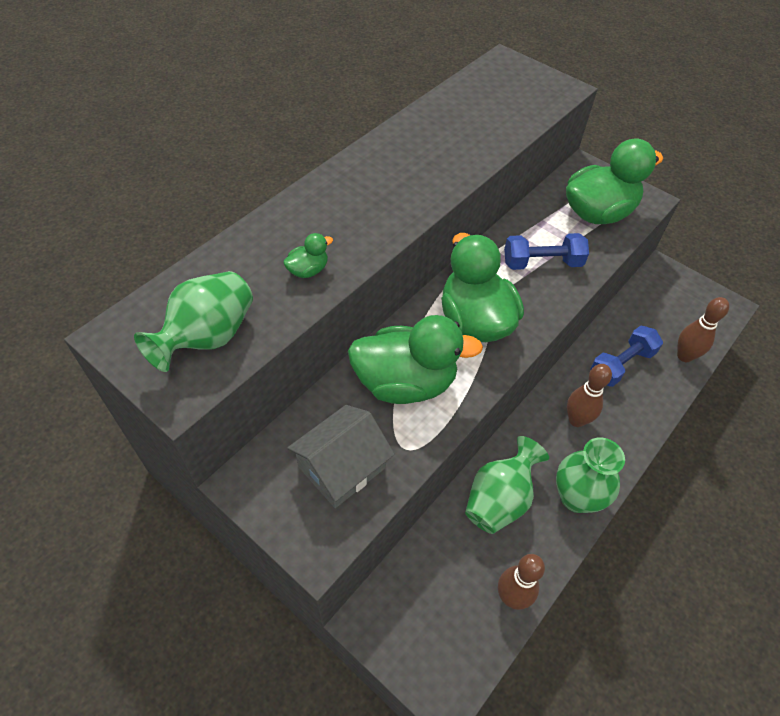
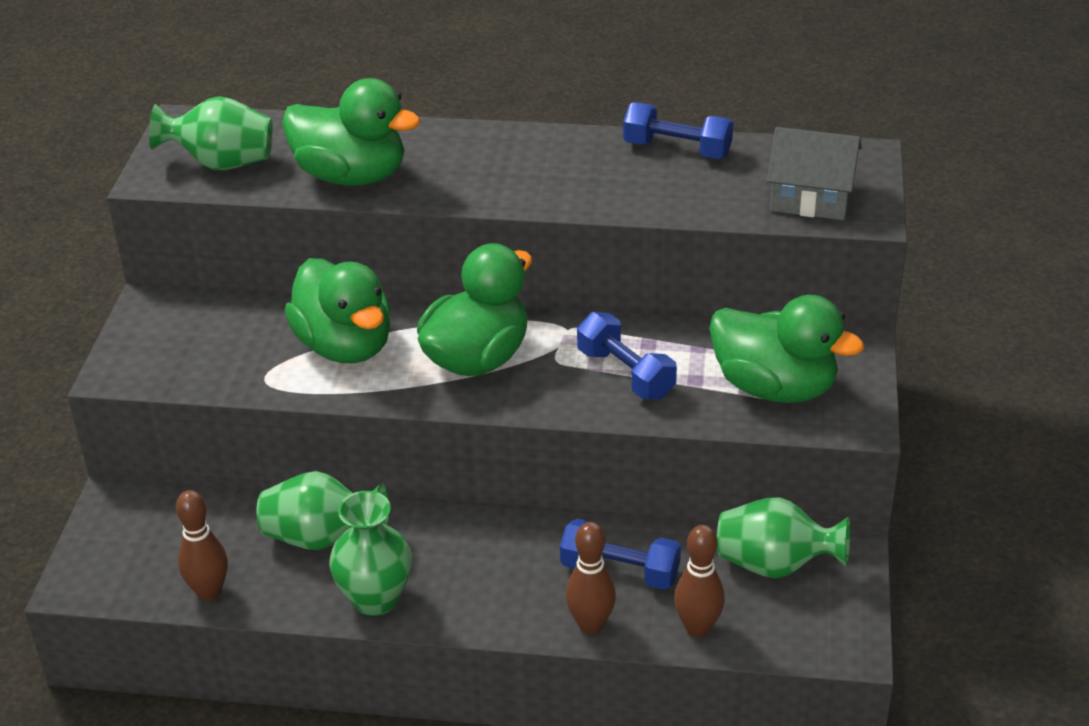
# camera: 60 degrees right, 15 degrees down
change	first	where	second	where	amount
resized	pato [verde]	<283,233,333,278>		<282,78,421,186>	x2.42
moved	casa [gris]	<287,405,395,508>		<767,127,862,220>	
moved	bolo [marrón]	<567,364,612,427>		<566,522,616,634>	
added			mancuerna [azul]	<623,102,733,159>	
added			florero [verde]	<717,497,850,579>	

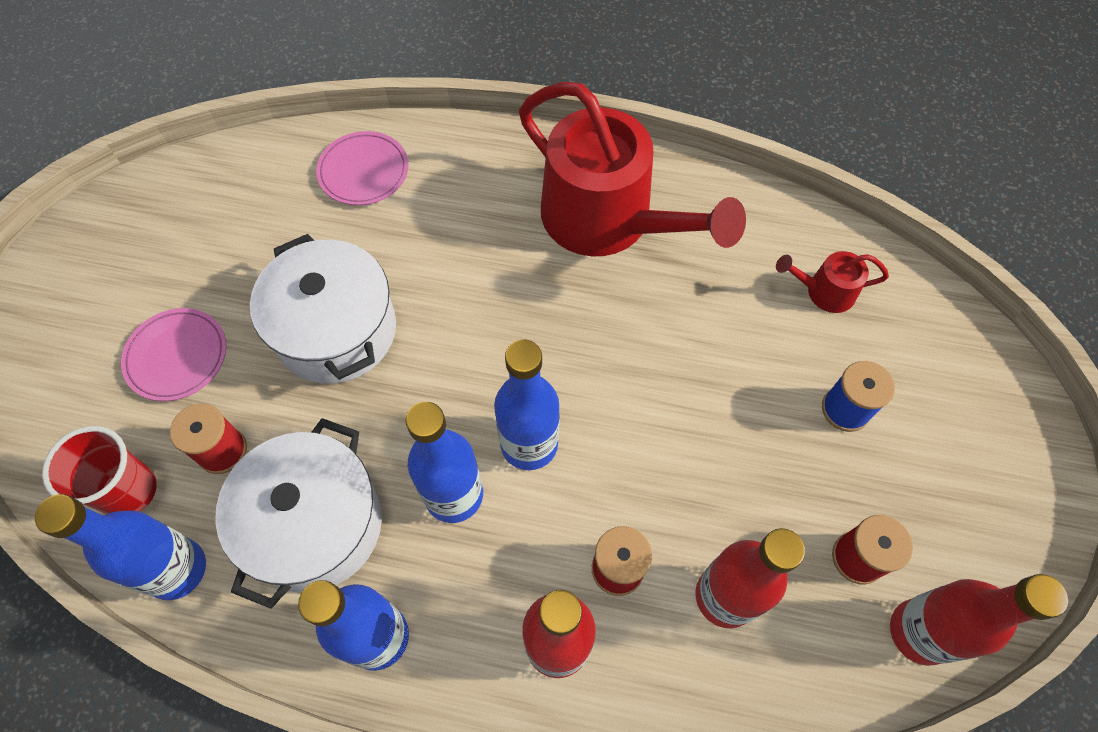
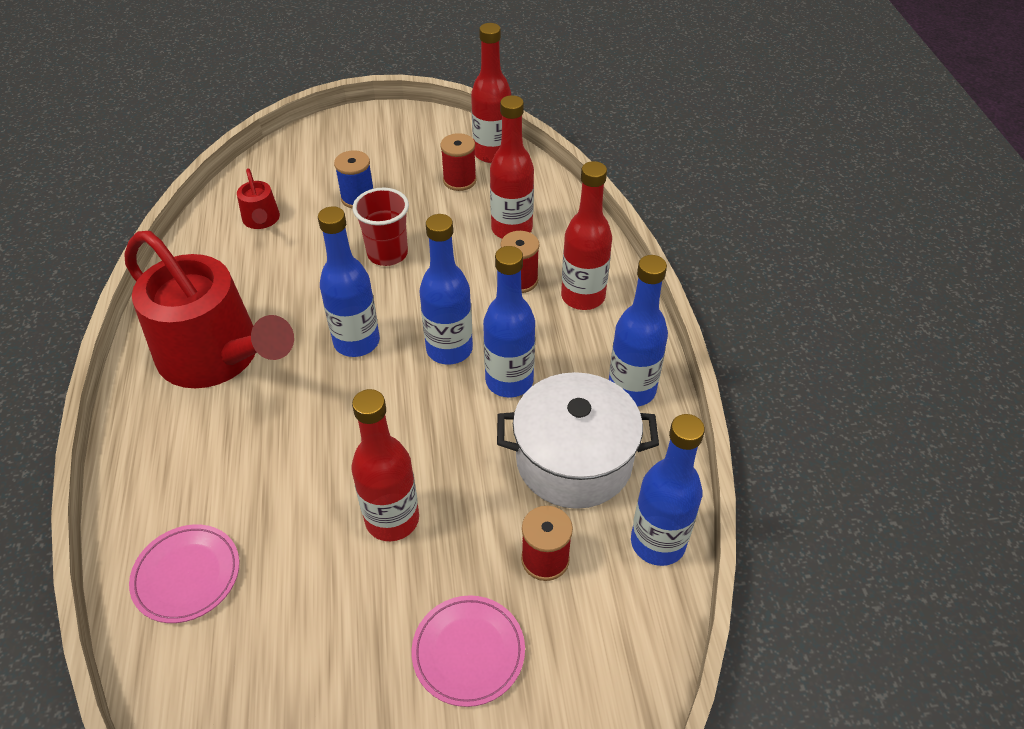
# camera: 110 degrees left, 15 degrees down
change	first	where	second	where	amount
moved	vaso [rojo]	<42,426,157,514>		<353,187,409,266>	
replaced	olla [blanco]	<250,234,396,384>	botella [rojo]	<351,389,419,541>	
turned	regadera [rojo]	<519,82,746,256>		<124,231,294,388>	105 degrees clockwise
added			botella [azul]	<318,206,380,357>	

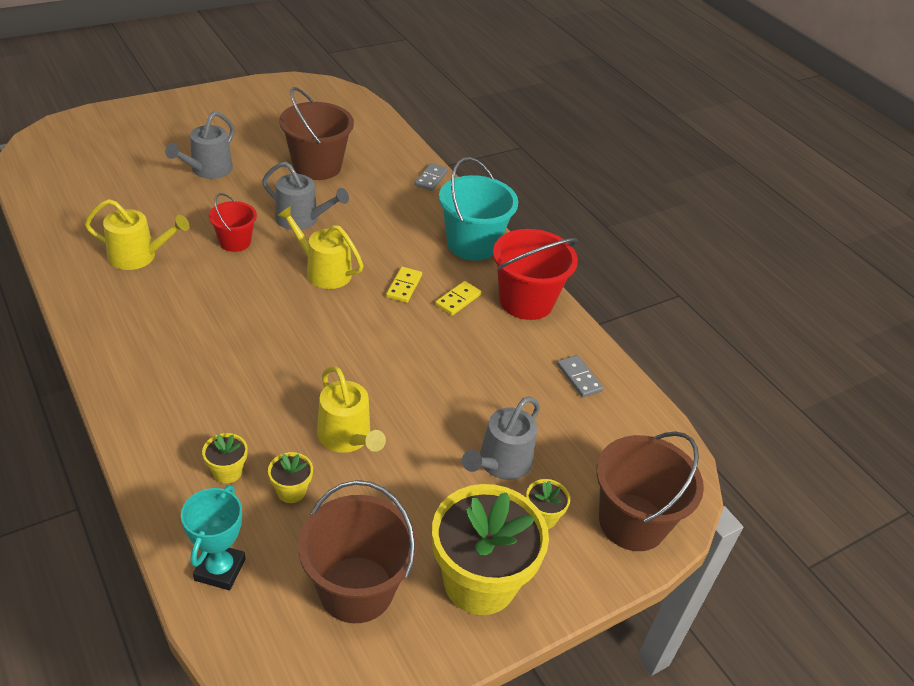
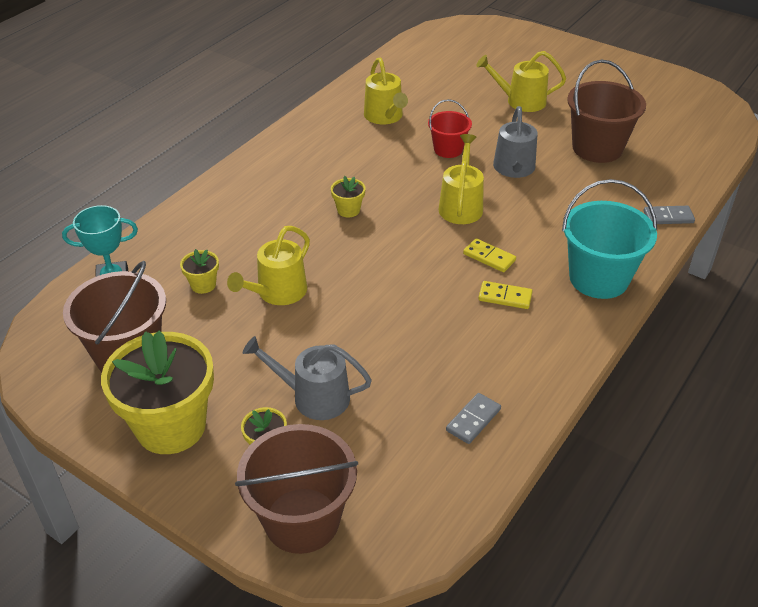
# camera: 70 degrees right, 0 degrees up
change	first	where	second	where	amount
recoloured	regadera [gris]	<165,111,235,179>	regadera [amarillo]	<476,51,566,112>	
moved	maceta [amarillo]	<202,433,248,484>		<331,176,365,218>	
turned	ficha de dominó [amarillo]	<386,267,422,303>		<463,238,516,272>	45 degrees clockwise
removed	balde [rojo]	<493,229,578,320>			

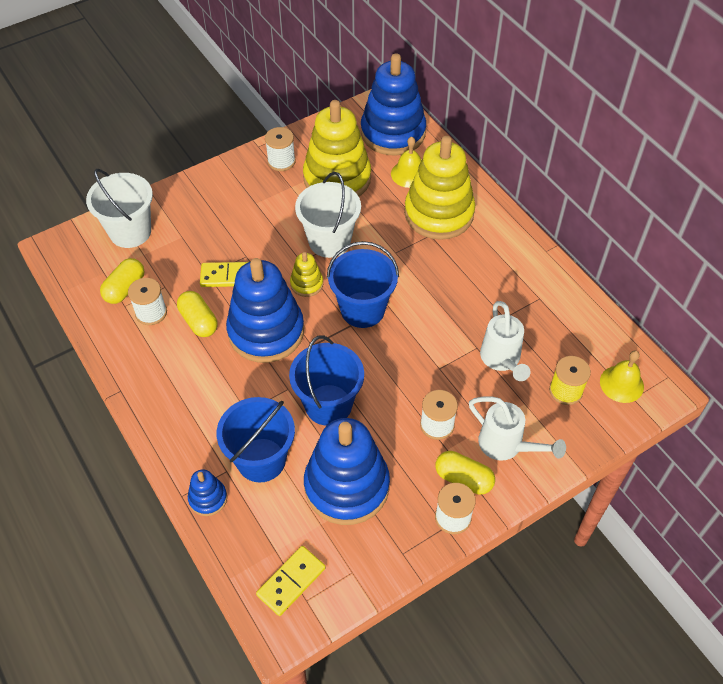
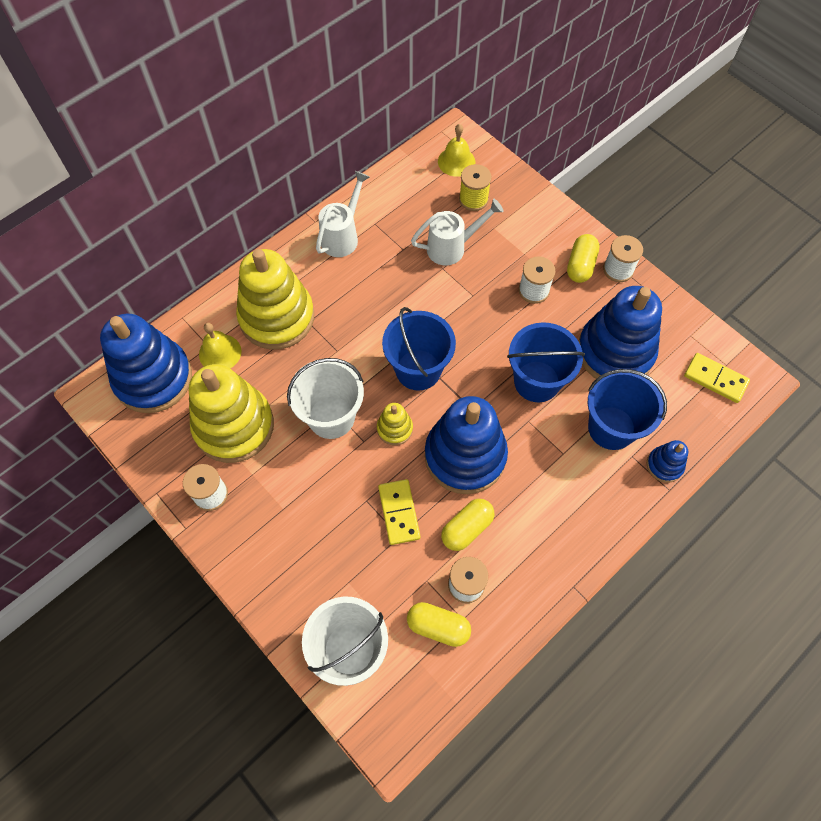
# camera: 100 degrees left, 10 degrees up
change	first	where	second	where	amount
moved	regadera [blanco]	<469,397,566,461>		<316,171,370,257>	

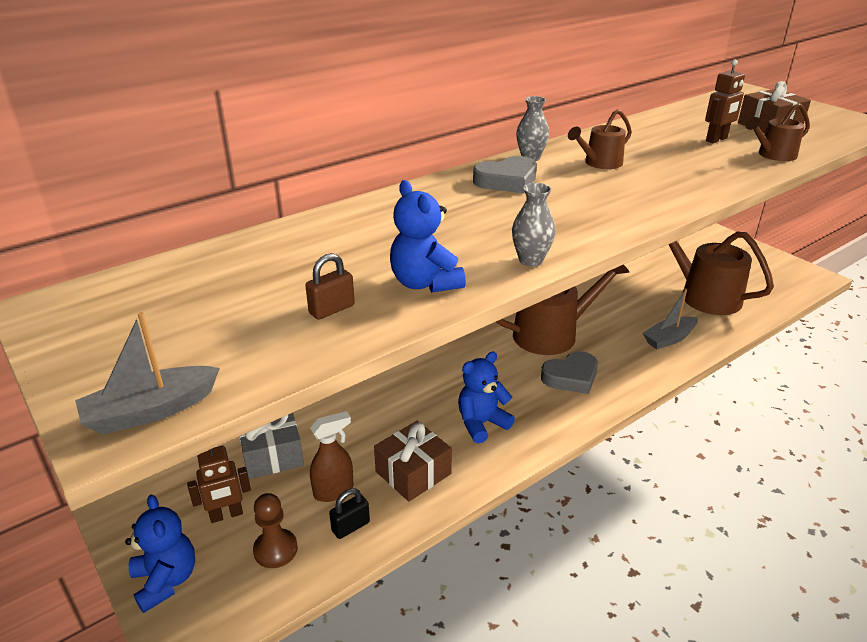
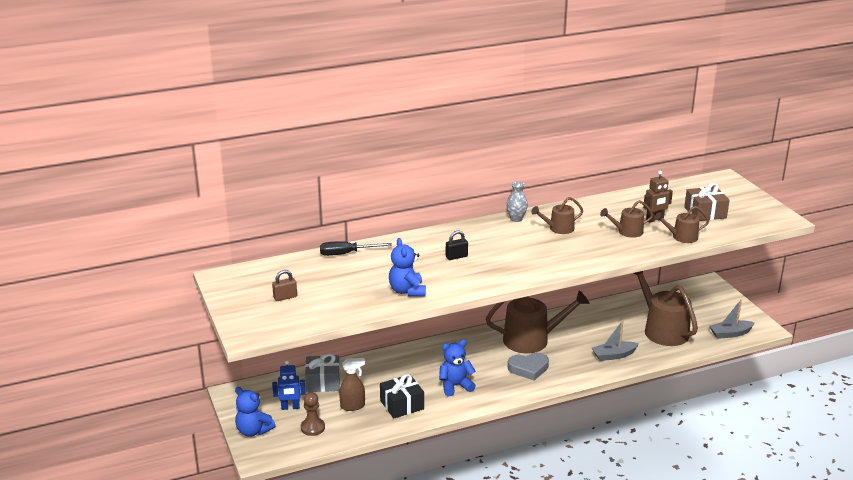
# camera: 15 degrees right, 5 degrees down
change	first	where	second	where	amount
moved	barco [gris]	<75,312,220,435>		<709,299,755,339>	
turned	osito [azul]	<125,494,195,613>		<235,387,276,437>	135 degrees clockwise
recoloured	robot [marrón]	<187,446,251,523>	robot [azul]	<272,361,306,410>	
moved	candado [marrón]	<305,253,355,320>		<272,270,297,301>	
moved	candado [negro]	<329,488,370,539>		<446,231,468,260>	
recoloured	regalo [marrón]	<374,421,452,502>	regalo [negro]	<380,374,424,419>	
removed	corazón [gris]	<473,156,537,193>			
removed	florero [gris]	<512,183,556,267>			
added			destornillador [negro]	<320,241,392,256>	
added			regadera [marrón]	<600,200,653,238>	

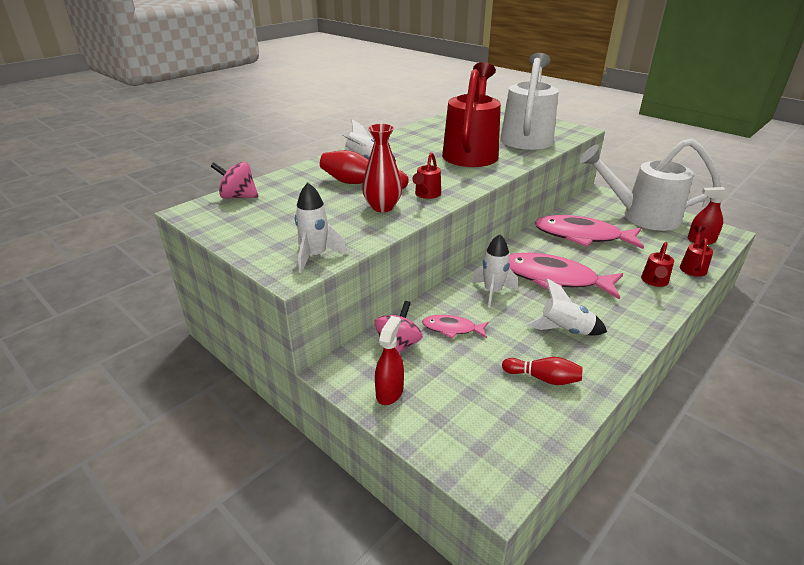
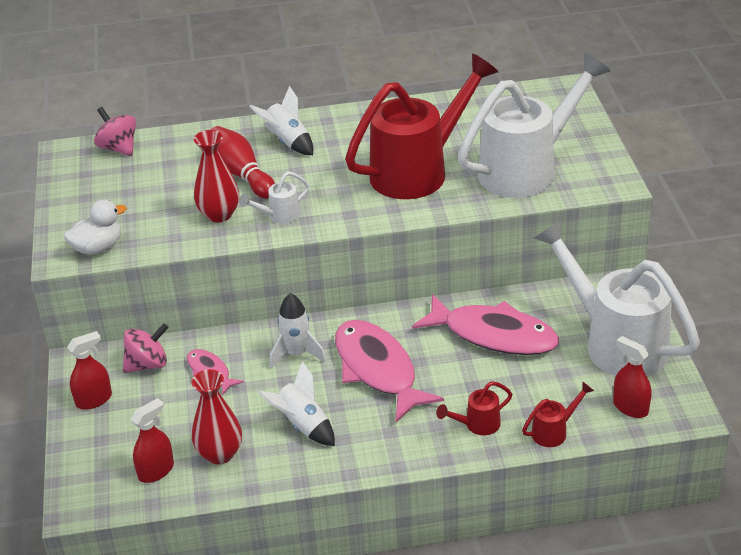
# camera: 40 degrees right, 5 degrees up
change	first	where	second	where	amount
replaced	cohete [blanco]	<295,183,348,273>	pato [blanco]	<64,199,127,255>	
recoloured	regadera [rojo]	<412,152,441,199>	regadera [blanco]	<239,171,309,224>	
replaced	bolo [rojo]	<502,357,583,385>	florero [rojo]	<191,369,242,464>	
turned	pez [rosa]	<535,215,644,249>		<412,294,559,355>	150 degrees clockwise
added			pulverizador [rojo]	<131,398,174,483>	

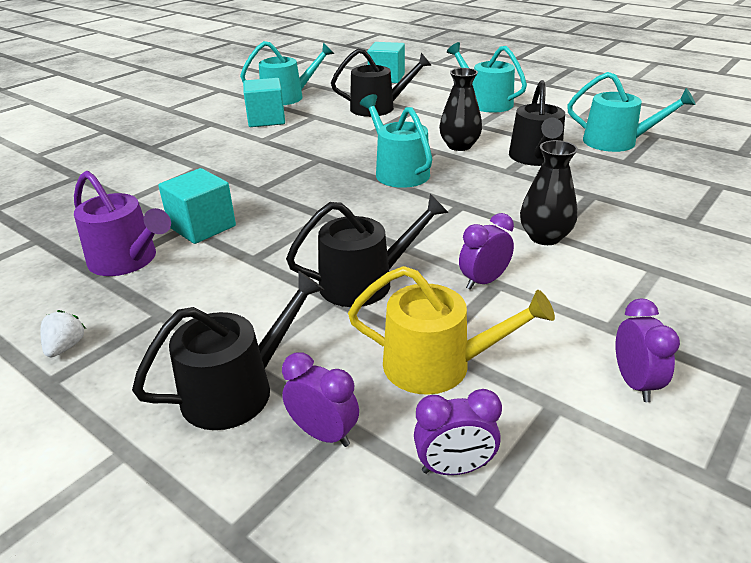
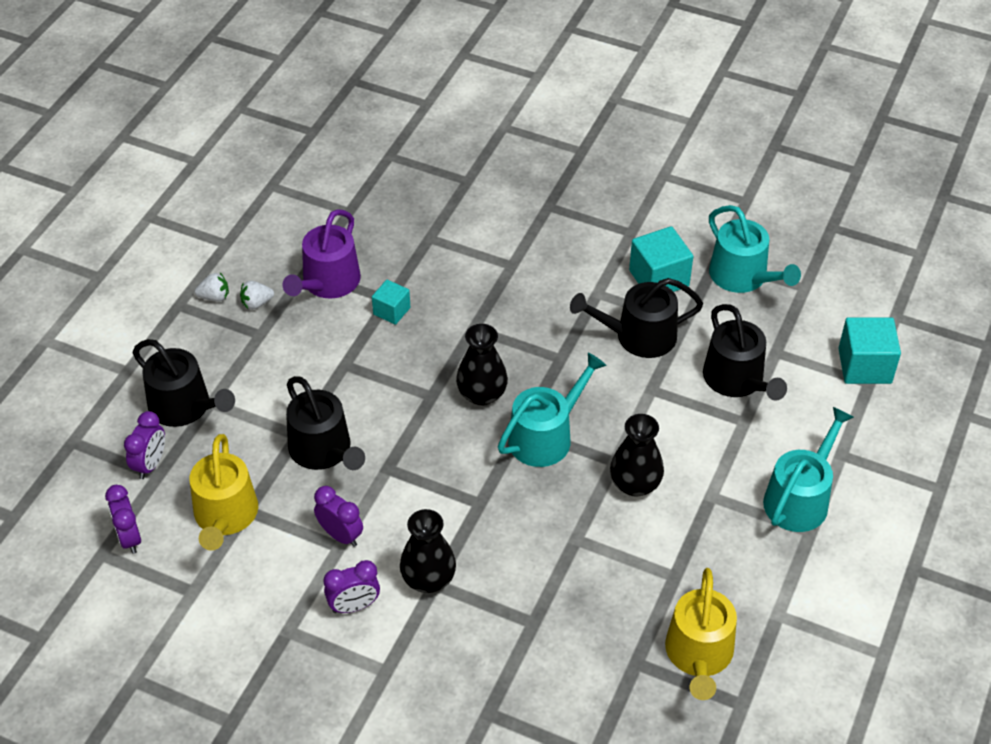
# camera: 75 degrees right, 15 degrees up
change	first	where	second	where	amount
resized	cubo [turquesa]	<158,168,236,244>		<372,280,410,325>	x0.59
moved	regadera [negro]	<509,80,565,166>		<570,278,703,358>	
recoloured	regadera [turquesa]	<567,72,696,152>	regadera [amarillo]	<665,568,737,700>	
moved	despertador [morado]	<615,298,680,402>		<323,560,380,613>	
added			fresa [blanco]	<240,281,274,310>	
added			florero [negro]	<456,324,508,406>	

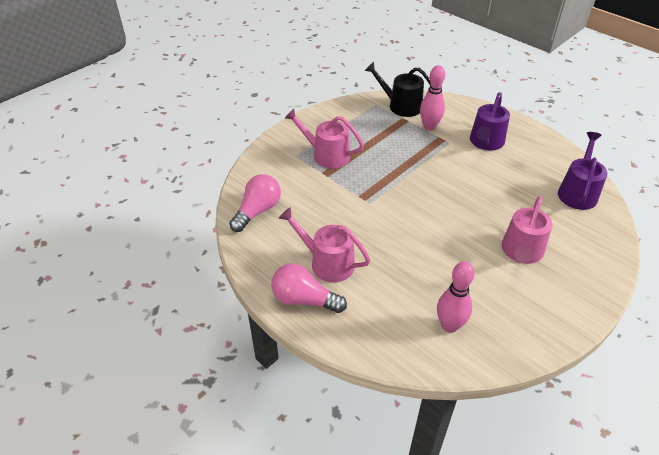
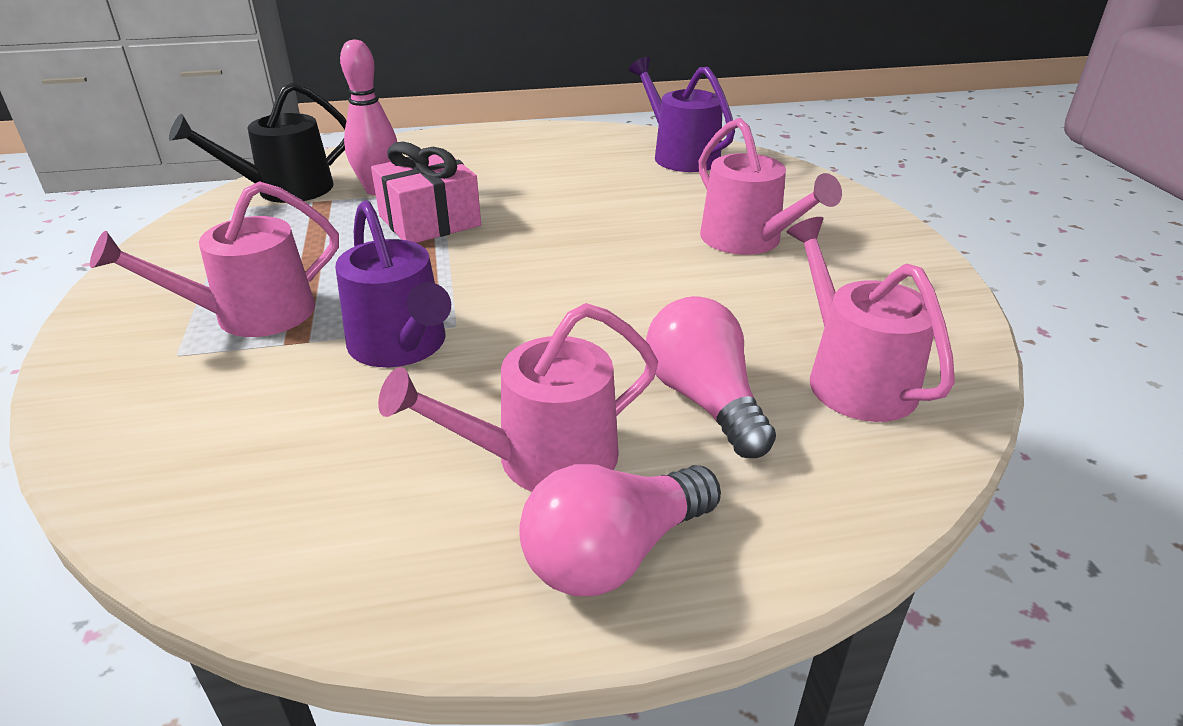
# camera: 55 degrees left, 10 degrees down
change	first	where	second	where	amount
moved	bombilla [rosa]	<229,174,281,232>		<646,296,776,458>	
replaced	bolo [rosa]	<437,261,475,333>	regadera [rosa]	<787,217,955,422>	
moved	regadera [morado]	<470,92,510,150>		<335,200,451,367>	
added			regalo [rosa]	<371,142,481,243>	

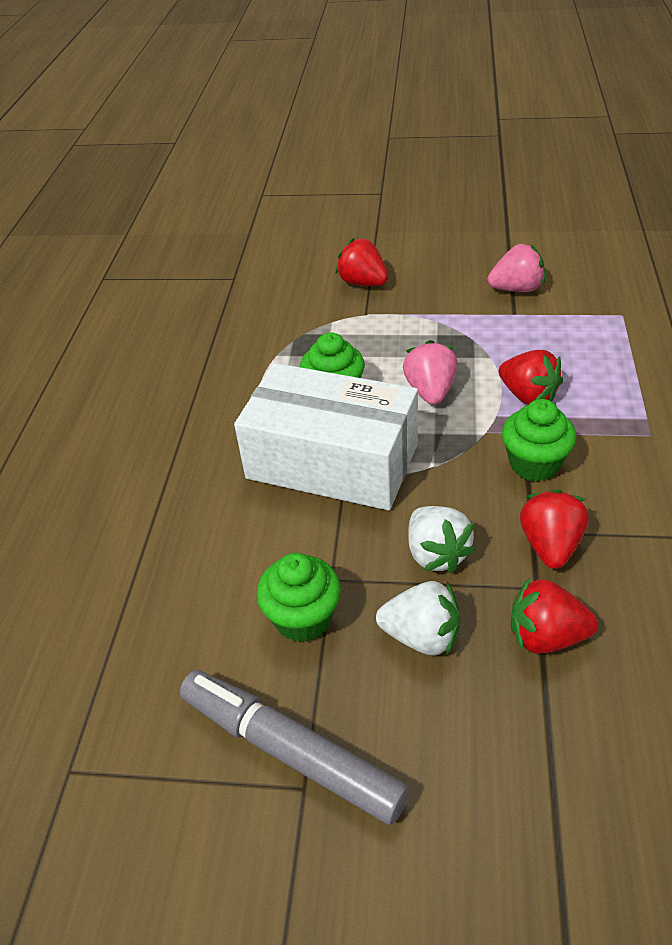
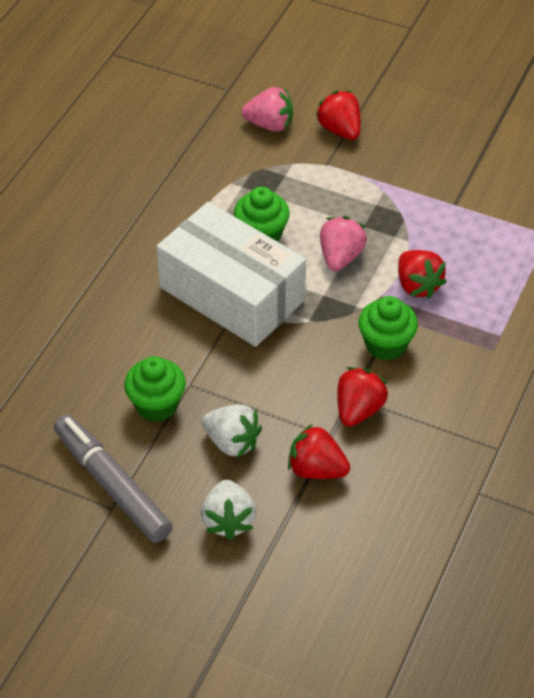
# camera: 15 degrees right, 5 degrees up
change	first	where	second	where	amount
moved	fresa [blanco]	<408,506,476,573>		<201,480,256,540>	
moved	fresa [rosa]	<488,244,545,292>		<241,87,293,132>	

